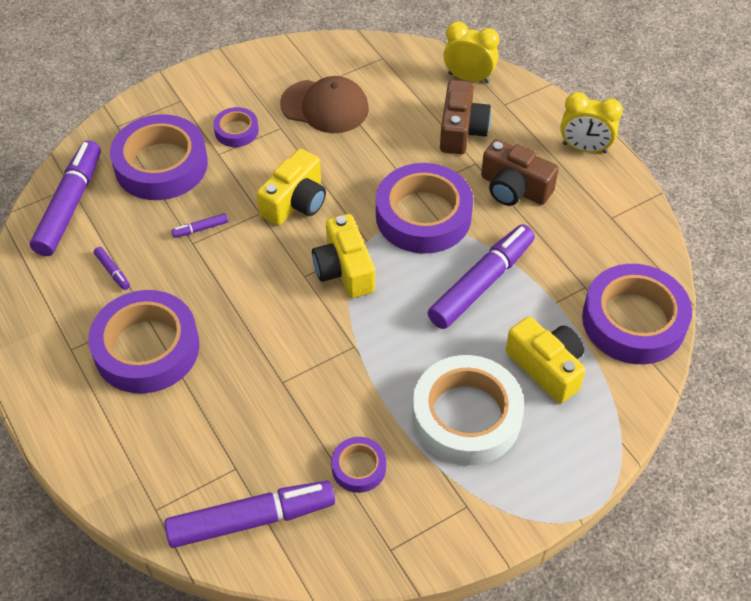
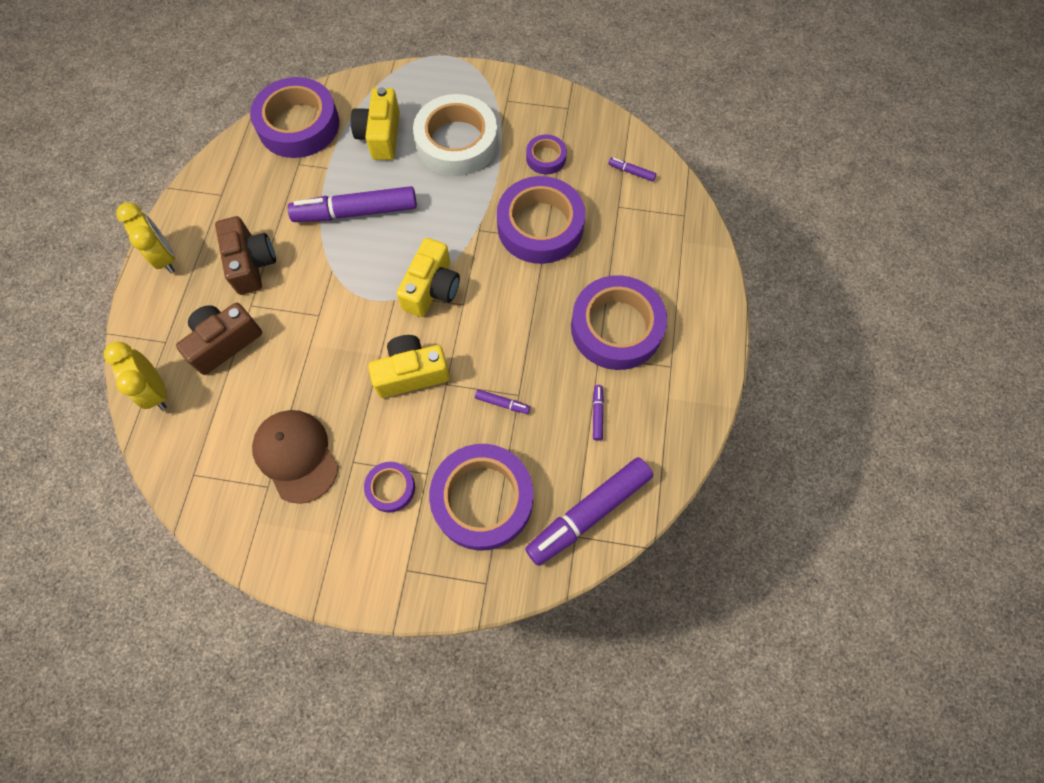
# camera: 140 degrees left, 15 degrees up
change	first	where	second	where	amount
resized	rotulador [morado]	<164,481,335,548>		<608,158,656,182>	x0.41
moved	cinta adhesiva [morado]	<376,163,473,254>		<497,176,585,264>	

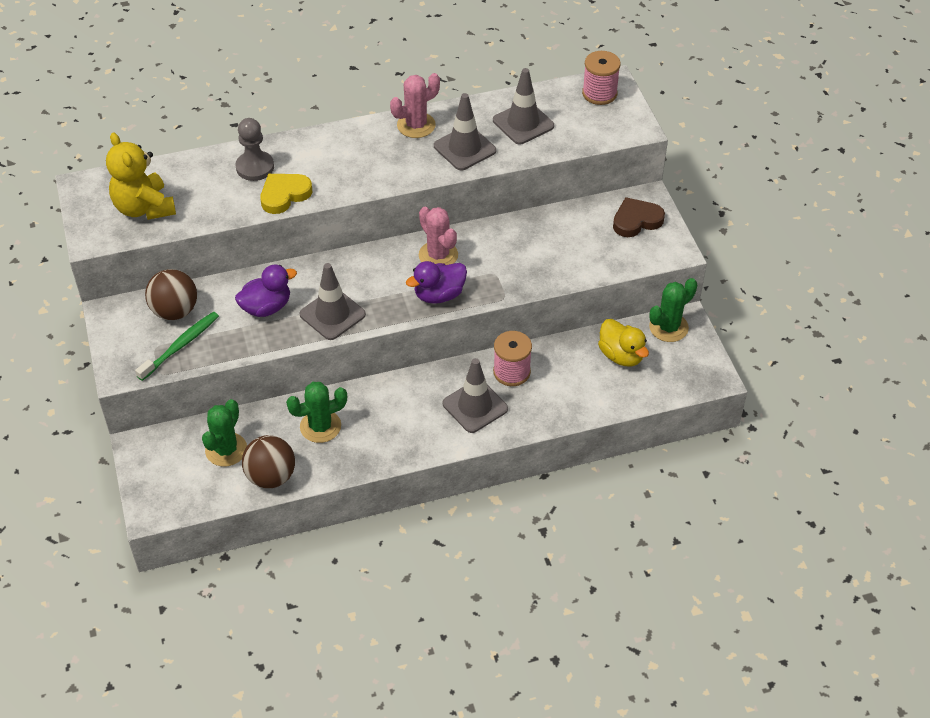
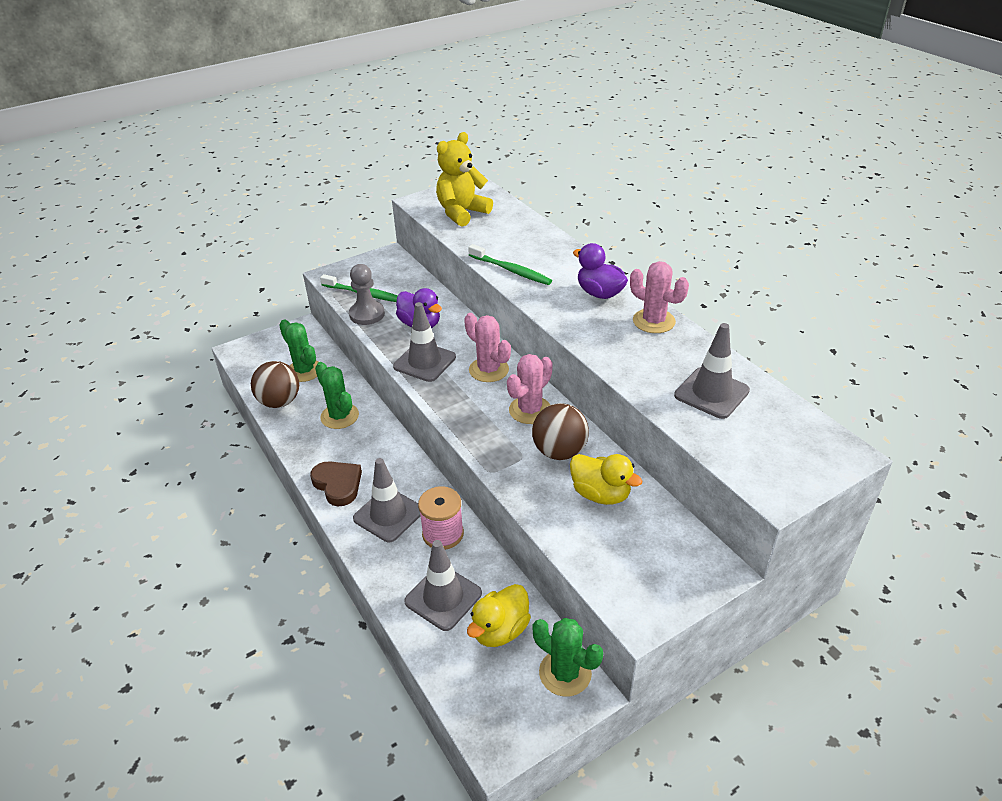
# camera: 75 degrees right, 10 degrees down
change	first	where	second	where	amount
moved	pelota [marrón]	<145,269,197,320>		<532,403,589,460>	
turned	cactus [verde]	<202,399,247,467>		<279,320,318,382>	45 degrees clockwise
moved	peón [gris]	<236,118,274,181>		<349,264,385,325>	
replaced	corazón [amarillo]	<260,174,312,214>	cepillo de dientes [verde]	<468,244,552,285>	
moved	pato [morado]	<406,261,467,304>		<573,243,628,299>	
moved	cono de tráfico [gris]	<434,93,496,170>		<404,540,482,631>	
removed	carrete [rosa]	<582,51,621,105>			
moved	corazón [marrón]	<613,197,665,237>		<310,461,362,507>	
added			cactus [rosa]	<464,313,511,382>	
added			pato [amarillo]	<570,454,642,505>	

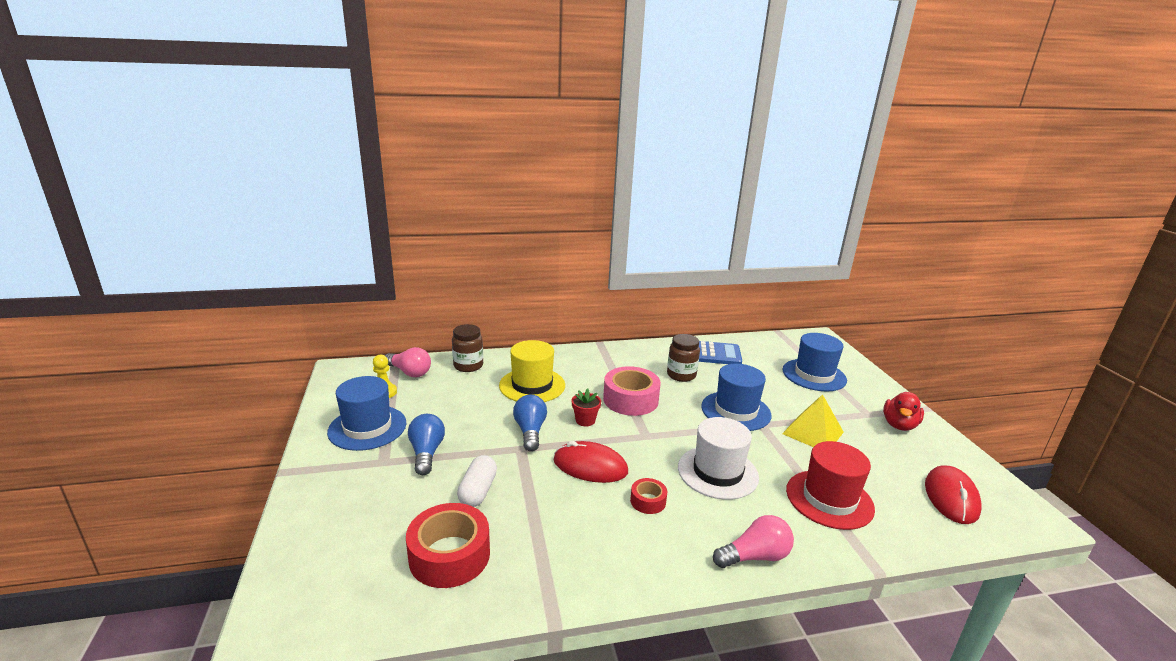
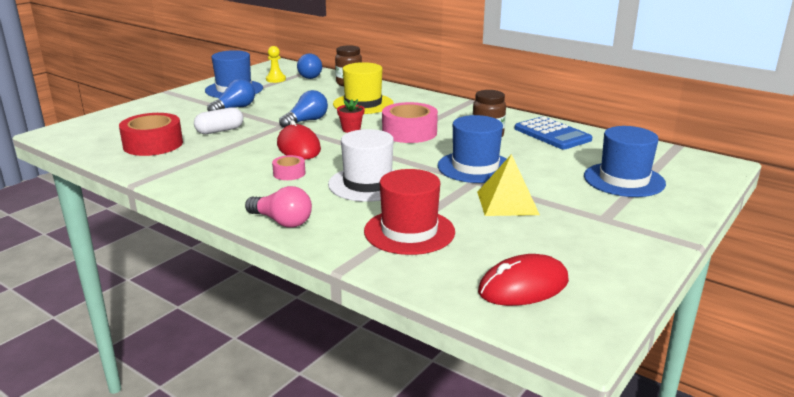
# camera: 50 degrees right, 0 degrees up
change	first	where	second	where	amount
recoloured	bombilla [rosa]	<385,347,431,377>	bombilla [azul]	<297,53,322,79>	
recoloured	cinta adhesiva [rojo]	<630,478,667,514>	cinta adhesiva [rosa]	<272,155,305,180>	
removed	pato [rojo]	<883,392,924,431>			

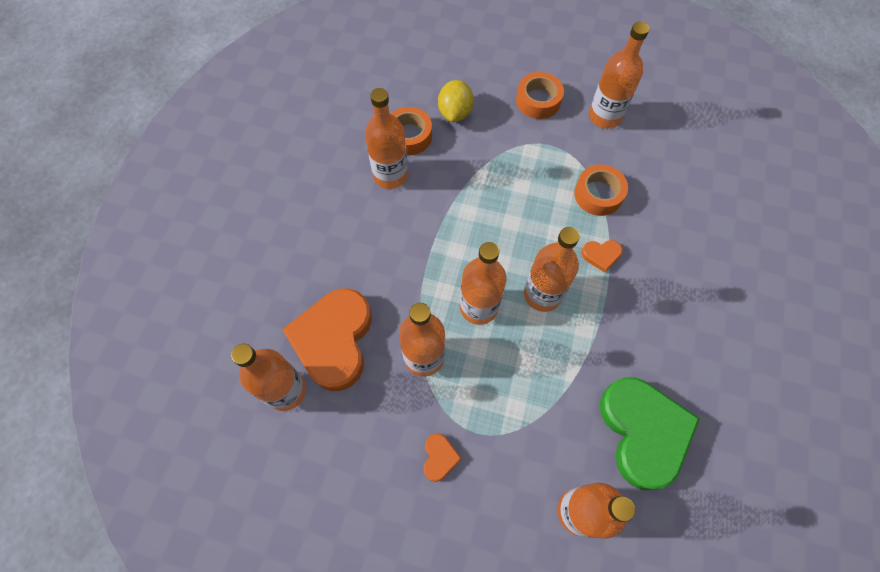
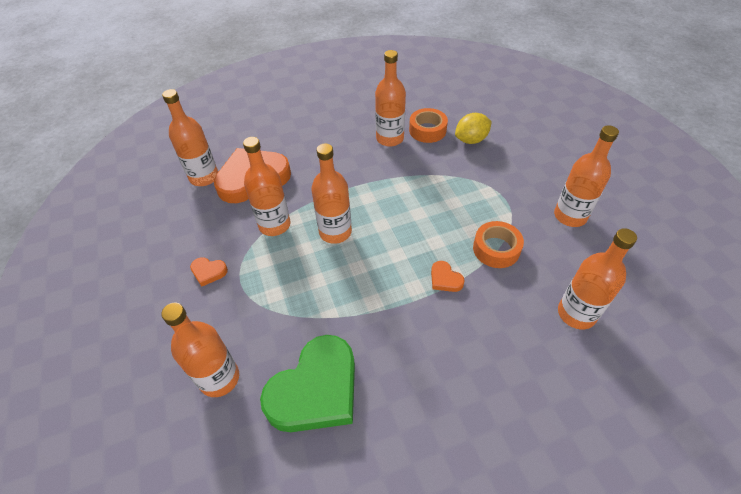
# camera: 55 degrees right, 15 degrees down
change	first	where	second	where	amount
turned	corazón [naranja]	<424,433,462,482>		<190,257,228,287>	45 degrees clockwise
removed	cinta adhesiva [naranja]	<516,72,564,119>			
moved	botella [naranja]	<524,227,580,312>		<558,228,637,329>	

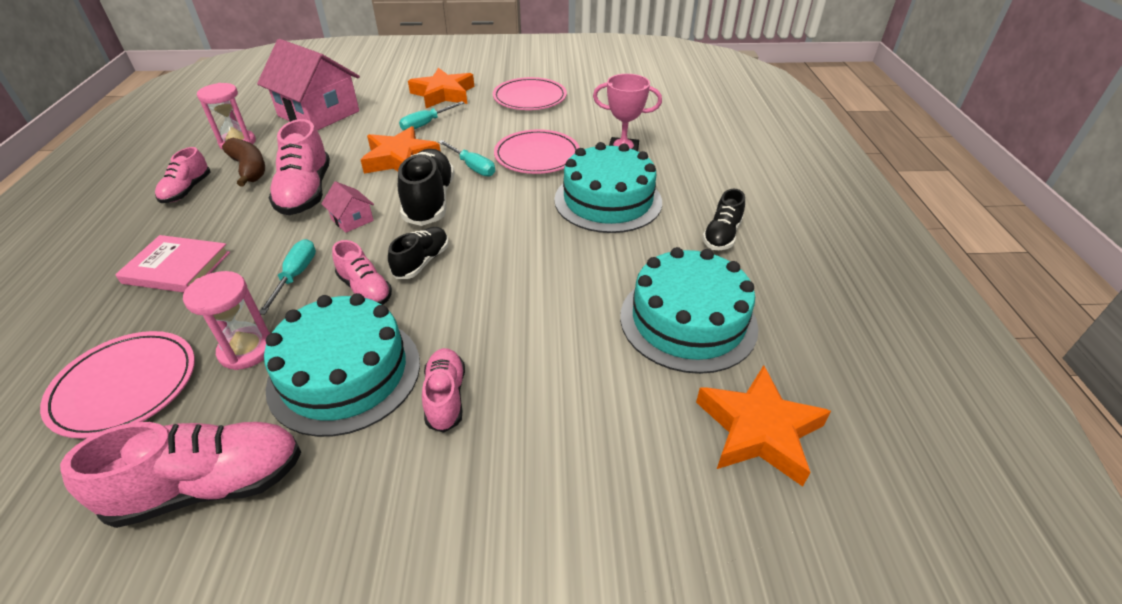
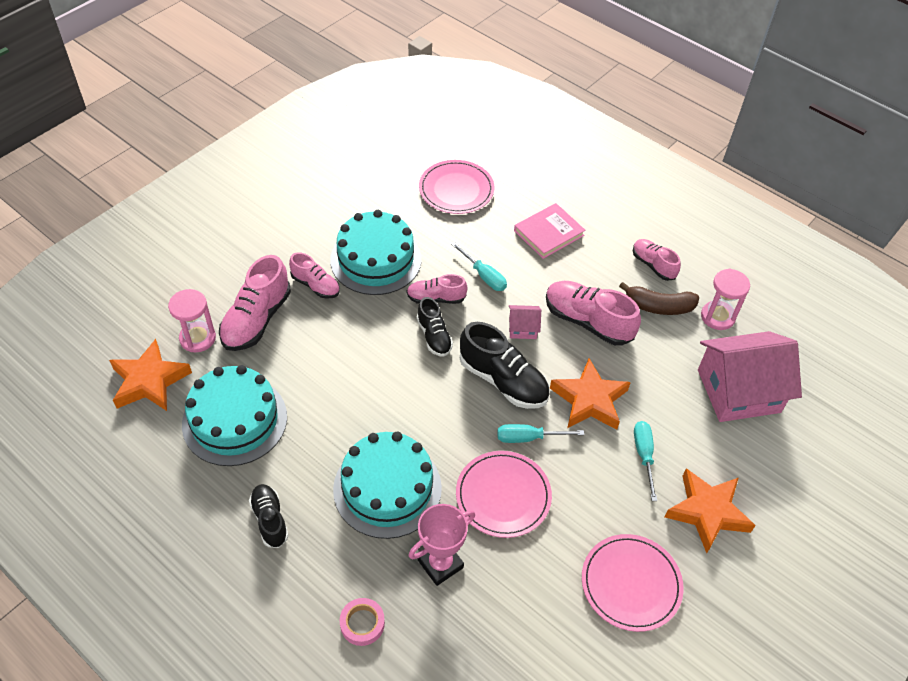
# camera: 130 degrees right, 10 degrees up
change	first	where	second	where	amount
moved	zapato [rosa]	<60,422,301,528>		<219,255,291,351>	
moved	reloj de arena [rosa]	<183,271,270,370>		<168,289,216,352>	
added			cinta adhesiva [rosa]	<340,598,385,646>	

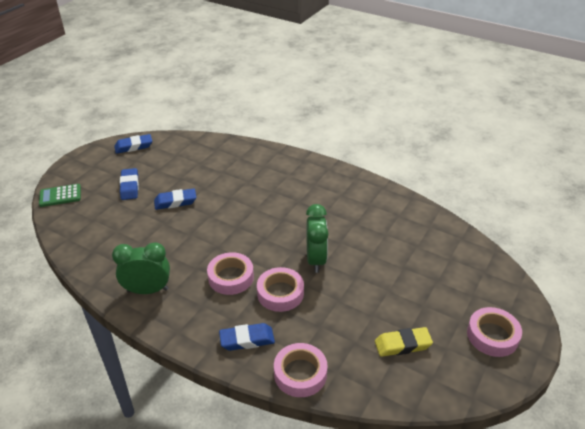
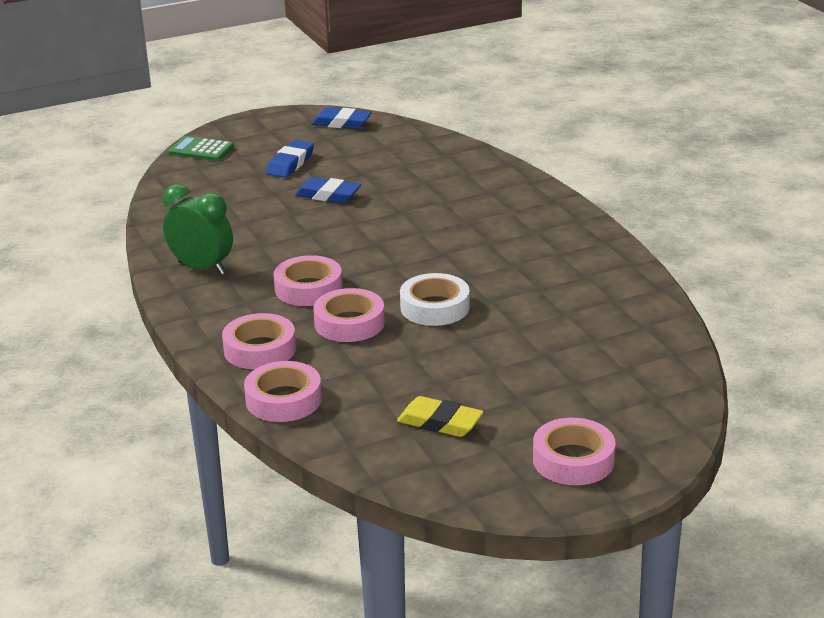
# camera: 35 degrees right, 10 degrees down
change	first	where	second	where	amount
replaced	goma de borrar [azul]	<219,323,275,351>	cinta adhesiva [rosa]	<222,313,296,369>	
replaced	despertador [verde]	<306,204,329,273>	cinta adhesiva [blanco]	<400,273,470,326>	

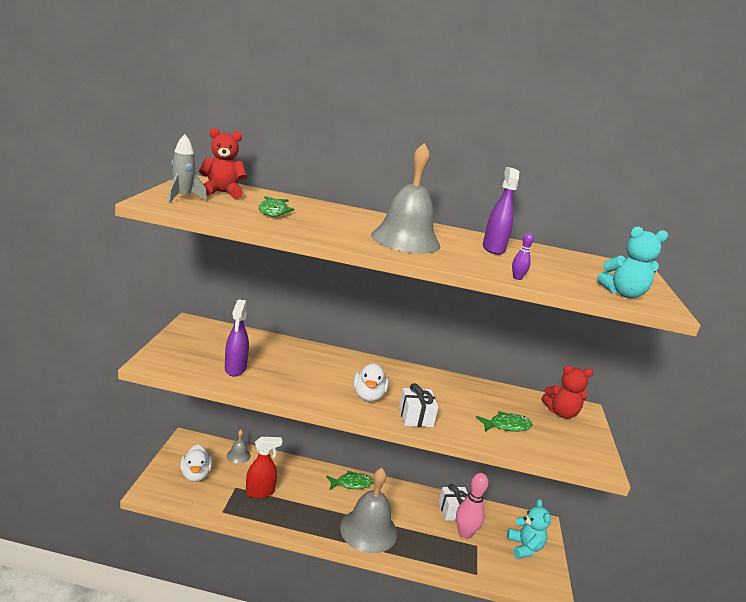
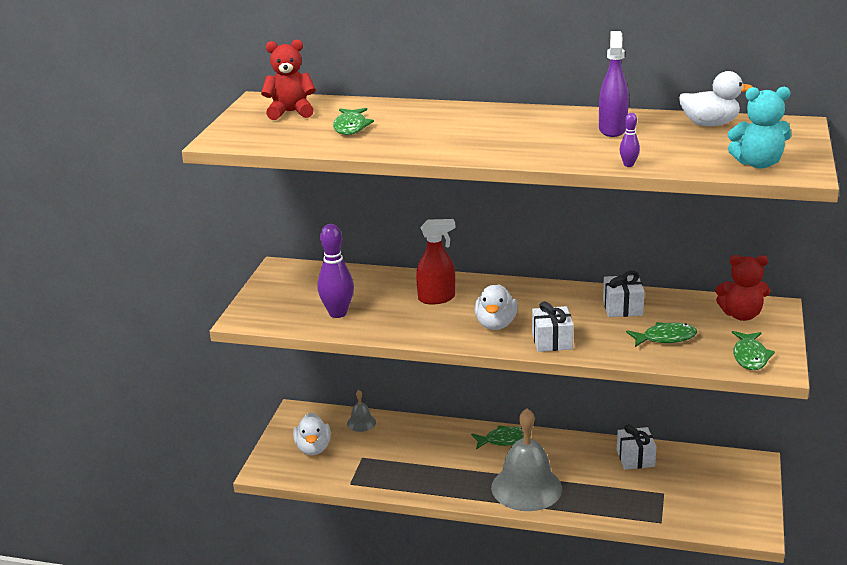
# camera: 10 degrees right, 5 degrees up
change	first	where	second	where	amount
removed	cohete [gris]	<168,134,207,203>			
replaced	pulverizador [morado]	<225,299,249,377>	bolo [morado]	<318,224,354,318>	
moved	pulverizador [rojo]	<246,437,283,498>		<416,219,455,304>	
removed	campana [gris]	<371,143,440,254>			
removed	bolo [rosa]	<456,473,489,539>			
removed	osito [turquesa]	<507,499,551,559>			
added			regalo [blanco]	<603,271,645,317>	
added			pato [blanco]	<679,71,752,126>	
added			pez [verde]	<732,331,775,370>	

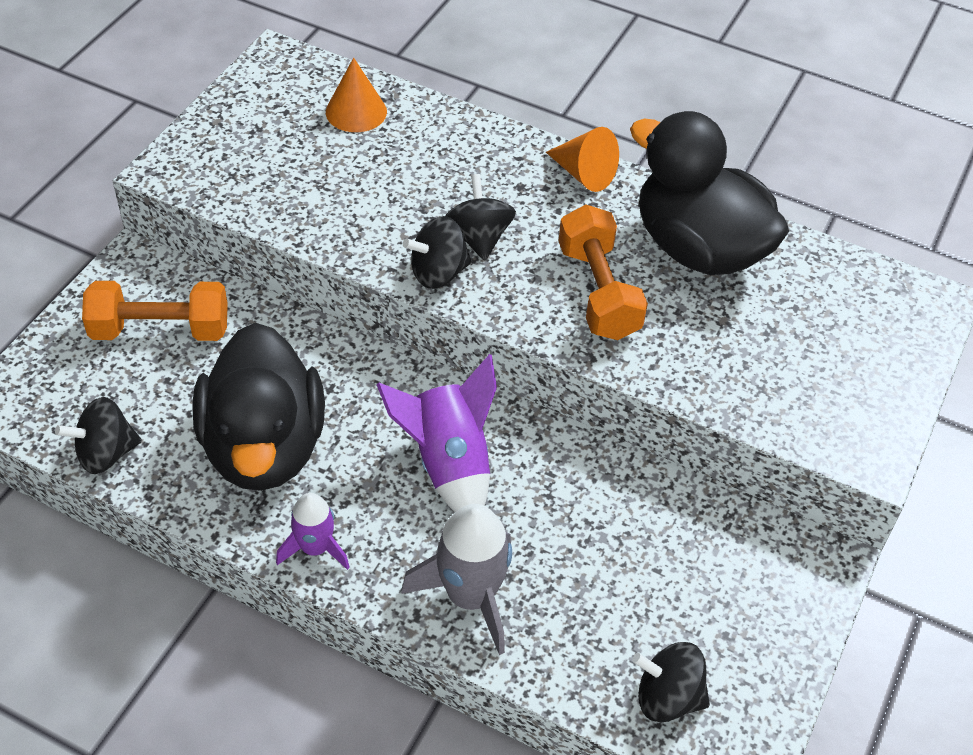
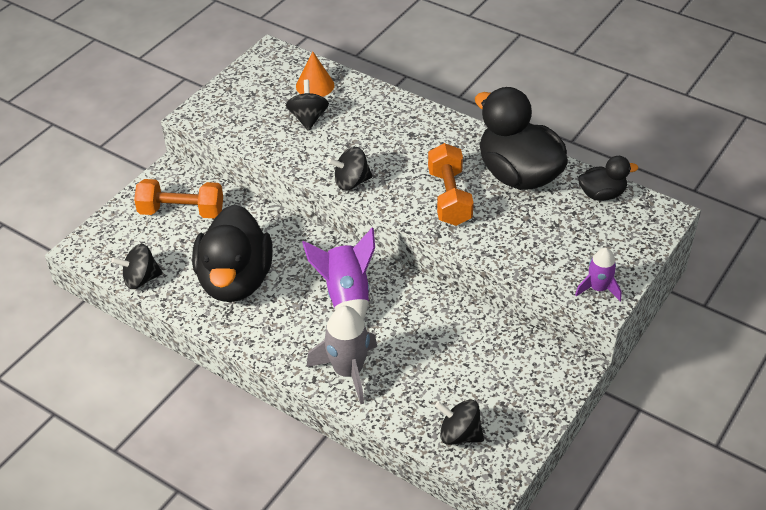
# camera: 10 degrees right, 5 degrees down
change	first	where	second	where	amount
moved	cohete [morado]	<276,493,350,570>		<575,248,622,301>	
moved	peonza [negro]	<446,174,516,260>		<286,80,329,131>	
removed	cono [naranja]	<546,127,619,192>			
added			pato [negro]	<578,156,638,201>	

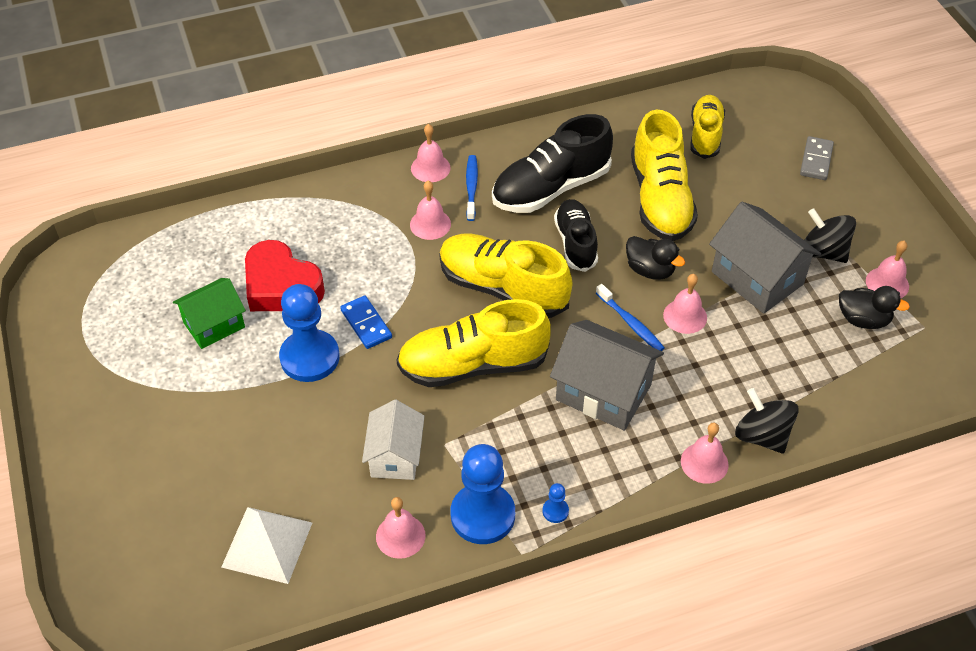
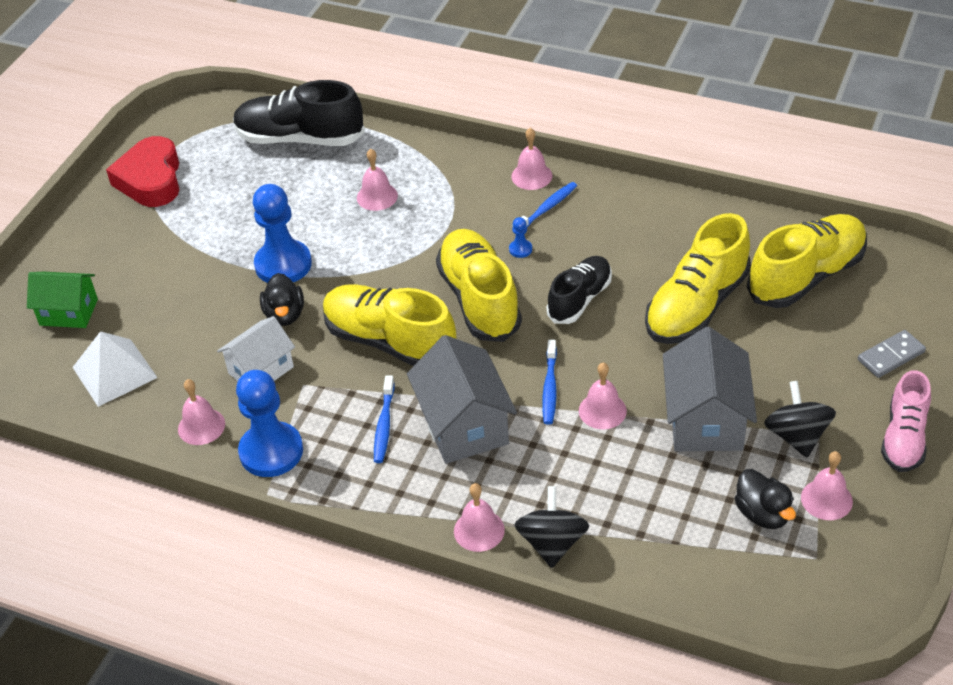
# camera: 45 degrees right, 5 degrees down
change	first	where	second	where	amount
moved	casa [verde]	<173,278,246,349>		<27,272,98,328>	
moved	corazón [rojo]	<245,240,325,311>		<106,136,180,207>	
removed	ficha de dominó [azul]	<340,296,392,349>			
moved	campana [rosa]	<410,181,451,240>		<357,149,398,211>	
moved	zapato [negro]	<492,114,613,213>		<233,80,365,146>	
moved	peón [azul]	<542,483,569,523>		<509,217,532,258>	
moved	pato [negro]	<626,236,685,280>		<260,273,304,326>	
resized	zapato [amarillo]	<690,95,725,159>		<747,214,867,308>	x1.57
added			cepillo de dientes [azul]	<374,375,395,463>	
added			zapato [rosa]	<881,370,931,472>	

